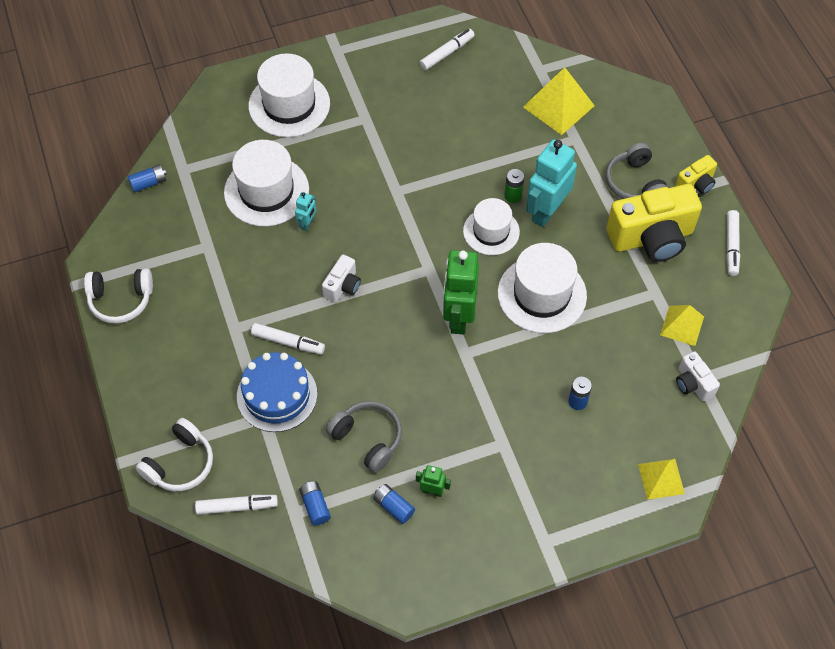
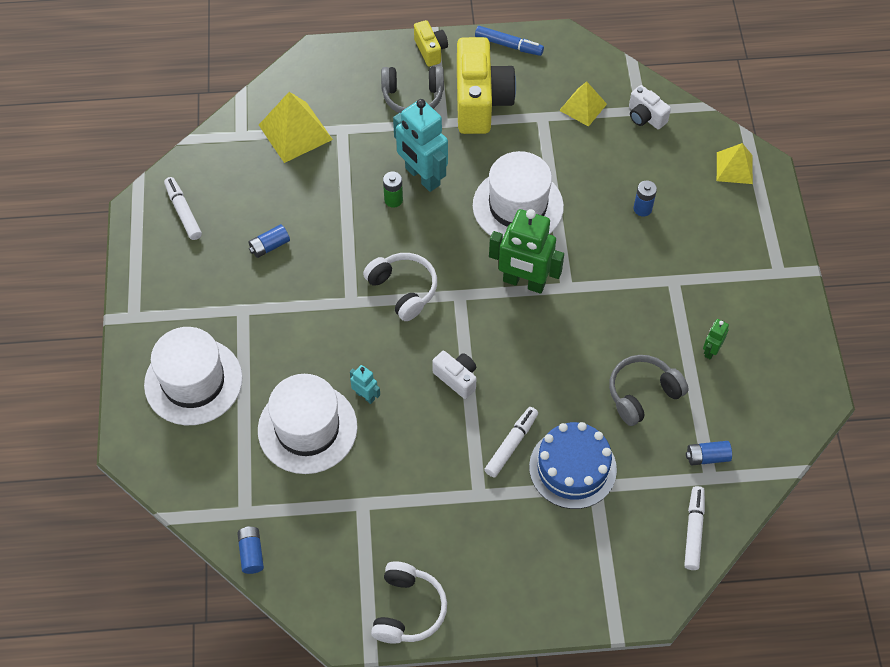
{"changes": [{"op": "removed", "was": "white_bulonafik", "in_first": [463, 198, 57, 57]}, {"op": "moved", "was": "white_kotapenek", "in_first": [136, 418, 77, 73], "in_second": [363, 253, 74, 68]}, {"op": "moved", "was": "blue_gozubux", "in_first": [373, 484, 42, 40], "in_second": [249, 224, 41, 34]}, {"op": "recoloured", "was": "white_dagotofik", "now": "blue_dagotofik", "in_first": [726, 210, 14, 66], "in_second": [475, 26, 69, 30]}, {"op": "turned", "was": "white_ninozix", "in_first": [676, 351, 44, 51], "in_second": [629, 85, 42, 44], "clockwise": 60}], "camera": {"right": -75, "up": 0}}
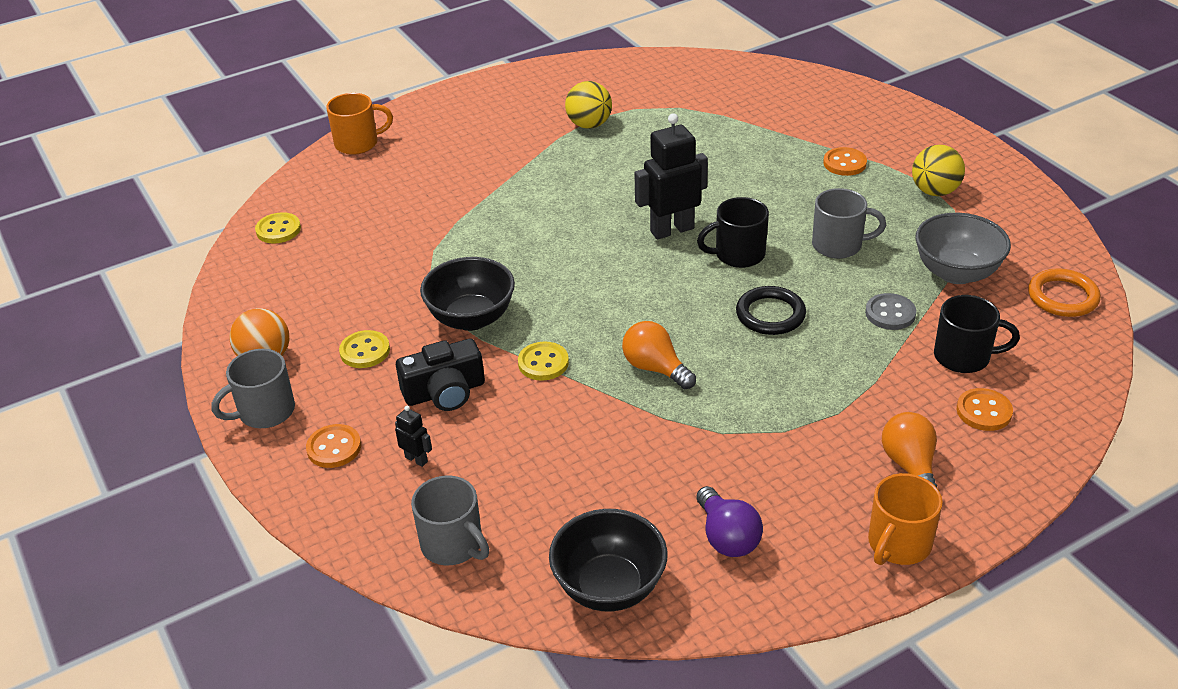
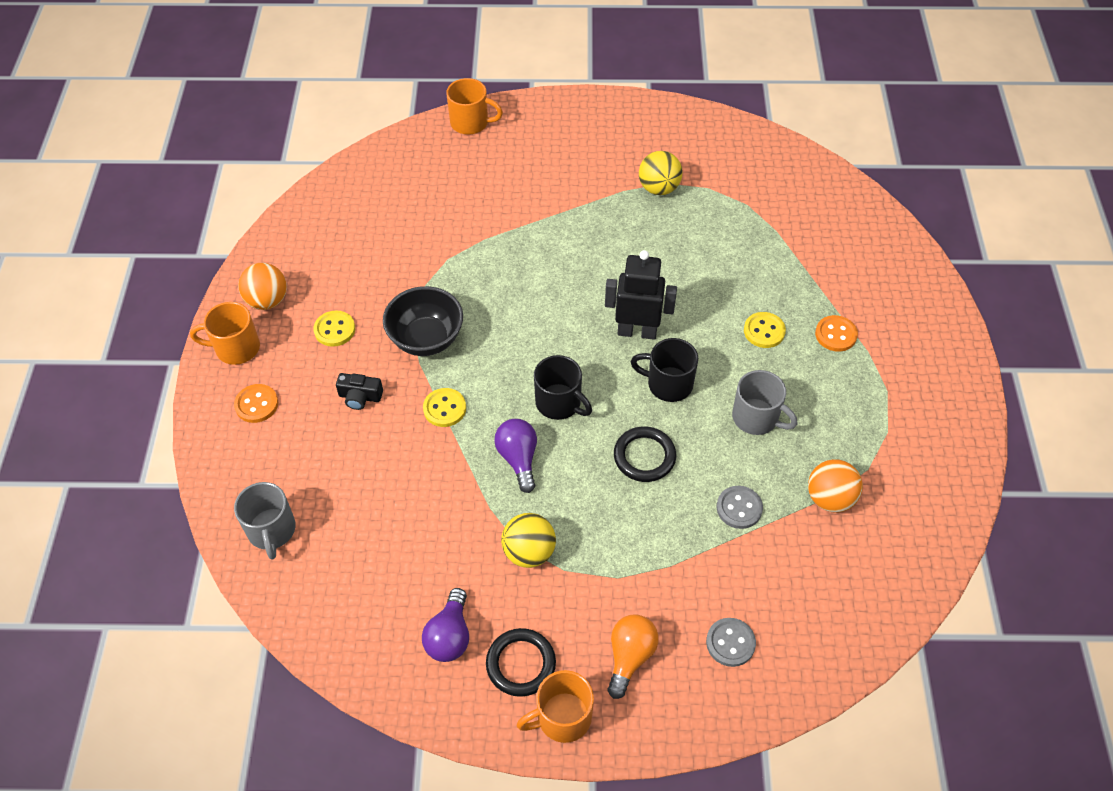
{"changes": [{"op": "removed", "was": "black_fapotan", "in_first": [395, 406, 37, 61]}, {"op": "removed", "was": "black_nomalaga", "in_first": [549, 509, 118, 103]}, {"op": "removed", "was": "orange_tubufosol", "in_first": [1028, 269, 73, 48]}, {"op": "added", "now": "black_tubufosol", "in_second": [486, 628, 70, 69]}, {"op": "moved", "was": "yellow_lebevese", "in_first": [255, 212, 46, 31], "in_second": [744, 312, 42, 36]}, {"op": "moved", "was": "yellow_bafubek", "in_first": [912, 145, 53, 51], "in_second": [501, 513, 55, 55]}, {"op": "moved", "was": "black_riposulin", "in_first": [934, 295, 86, 78], "in_second": [534, 355, 58, 65]}, {"op": "replaced", "was": "grey_nomalaga", "now": "orange_bafubek", "in_first": [916, 213, 95, 71], "in_second": [808, 459, 55, 54]}, {"op": "recoloured", "was": "grey_riposulin", "now": "orange_riposulin", "in_first": [211, 349, 84, 79], "in_second": [190, 302, 70, 63]}, {"op": "recoloured", "was": "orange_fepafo", "now": "purple_fepafo", "in_first": [622, 321, 74, 68], "in_second": [494, 419, 43, 74]}, {"op": "recoloured", "was": "orange_lebevese", "now": "grey_lebevese", "in_first": [957, 388, 56, 43], "in_second": [706, 618, 50, 49]}, {"op": "resized", "was": "black_ninozix", "in_first": [396, 338, 89, 73], "in_second": [336, 373, 47, 37], "ratio": 0.64}], "camera": {"right": 30, "up": 15}}
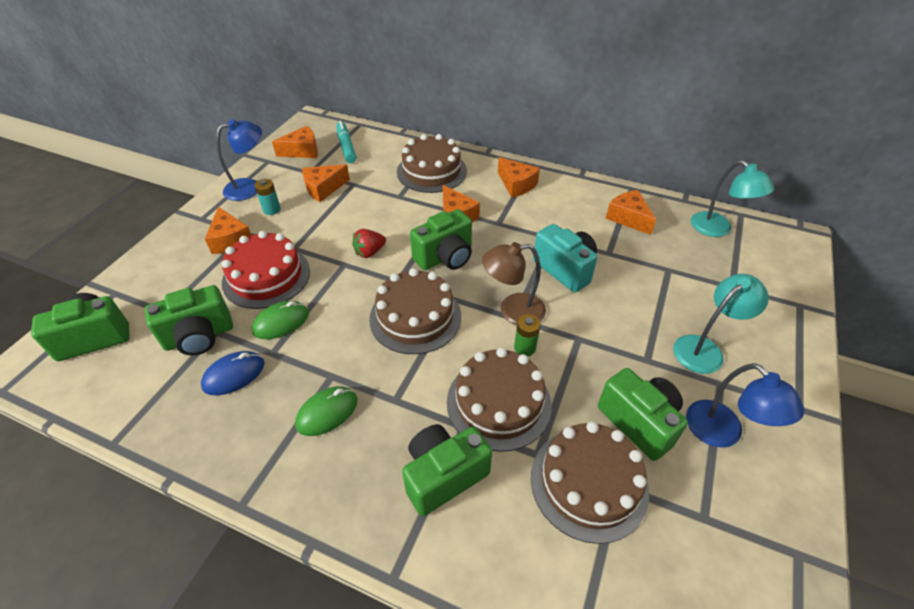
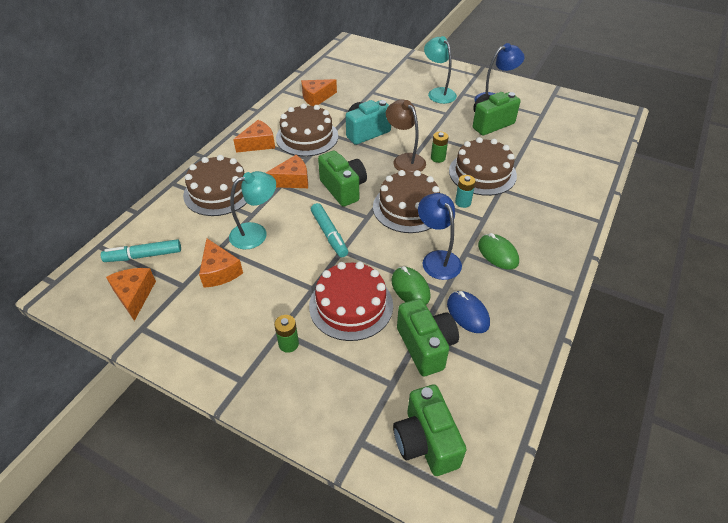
{"changes": [{"op": "removed", "was": "green_ninozix", "in_first": [402, 424, 90, 92]}, {"op": "moved", "was": "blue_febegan", "in_first": [216, 119, 46, 82], "in_second": [418, 193, 44, 87]}, {"op": "moved", "was": "turquoise_gozubux", "in_first": [255, 179, 26, 36], "in_second": [455, 175, 21, 33]}, {"op": "moved", "was": "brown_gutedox", "in_first": [531, 422, 118, 122], "in_second": [276, 103, 62, 53]}, {"op": "moved", "was": "turquoise_febegan", "in_first": [691, 160, 83, 77], "in_second": [229, 171, 47, 78]}, {"op": "replaced", "was": "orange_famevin", "now": "green_gozubux", "in_first": [205, 207, 46, 47], "in_second": [274, 315, 25, 38]}, {"op": "replaced", "was": "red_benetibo", "now": "turquoise_dagotofik", "in_first": [352, 229, 34, 29], "in_second": [311, 203, 37, 54]}, {"op": "turned", "was": "brown_febegan", "in_first": [482, 242, 64, 84], "in_second": [386, 100, 40, 72], "clockwise": 150}], "camera": {"right": -85, "up": 0}}
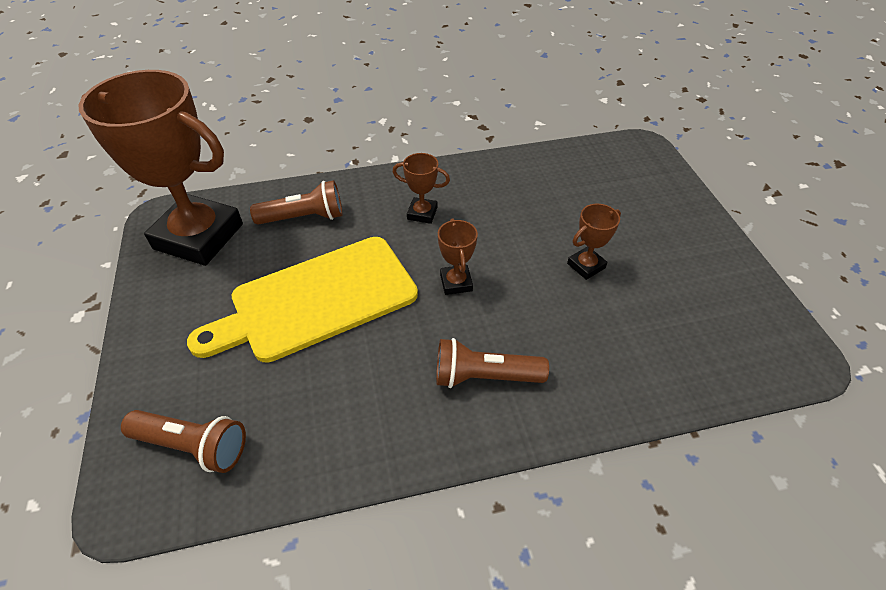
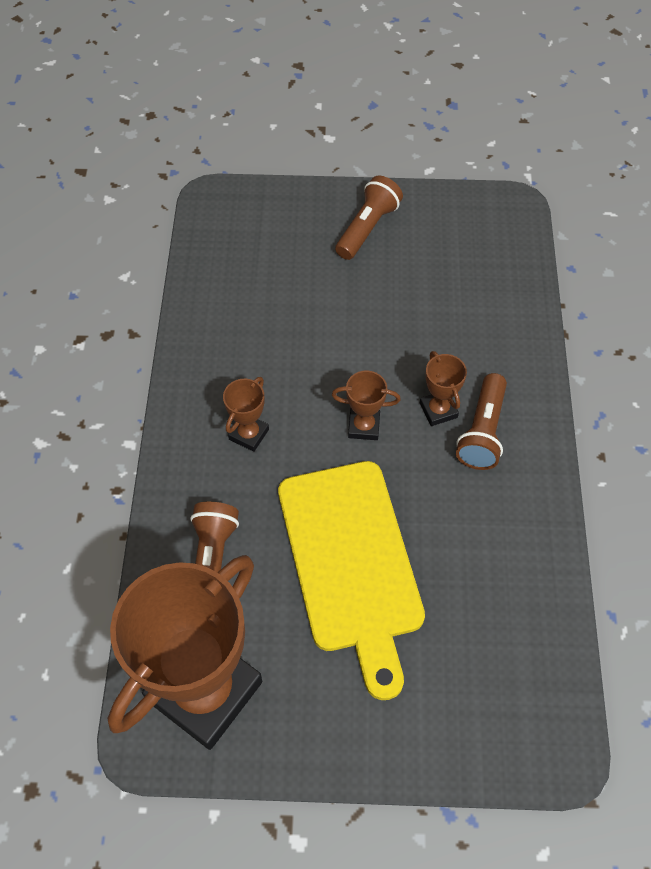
{"changes": [{"op": "moved", "was": "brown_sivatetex", "in_first": [121, 410, 125, 63], "in_second": [335, 176, 68, 84]}, {"op": "moved", "was": "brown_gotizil", "in_first": [567, 204, 54, 76], "in_second": [420, 351, 47, 75]}], "camera": {"right": -75, "up": 10}}
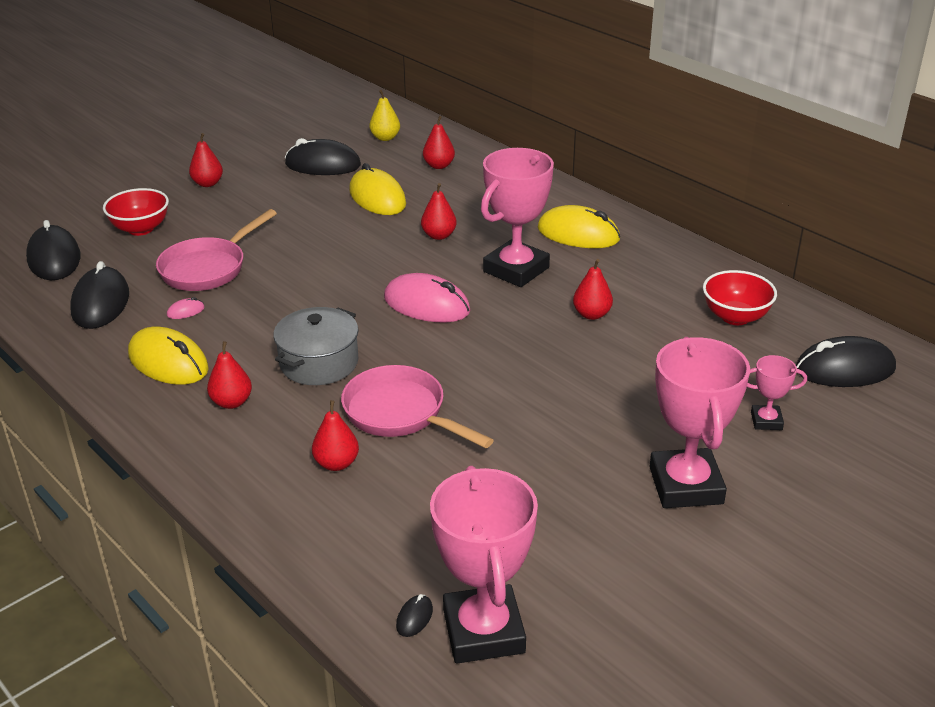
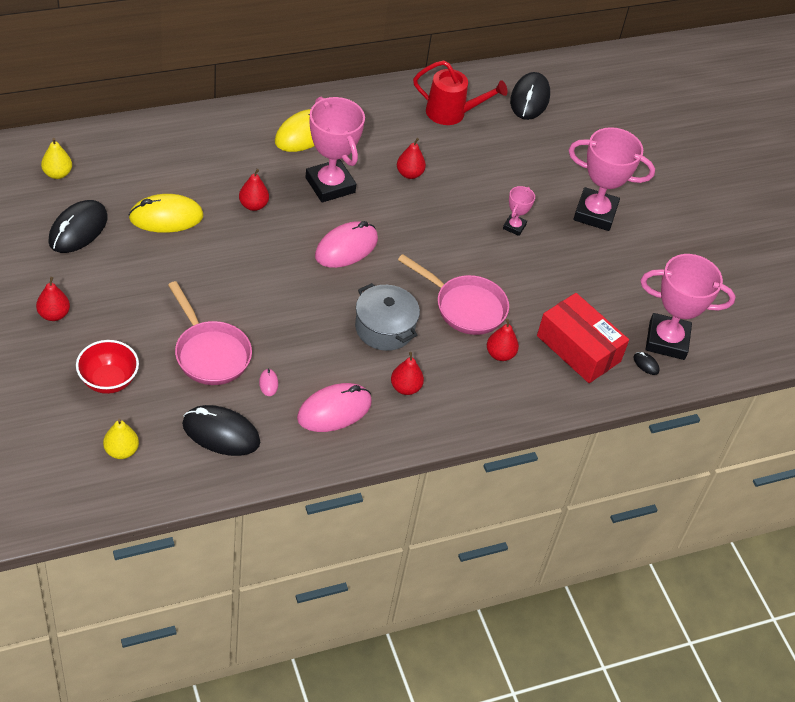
{"changes": [{"op": "removed", "was": "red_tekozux", "in_first": [423, 116, 32, 53]}, {"op": "added", "now": "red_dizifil", "in_second": [537, 293, 92, 90]}, {"op": "moved", "was": "pink_gotizil", "in_first": [747, 355, 60, 75], "in_second": [503, 186, 32, 50]}, {"op": "replaced", "was": "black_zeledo", "now": "yellow_tekozux", "in_first": [26, 220, 55, 60], "in_second": [103, 418, 36, 41]}, {"op": "replaced", "was": "red_nomalaga", "now": "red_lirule", "in_first": [703, 270, 74, 55], "in_second": [413, 60, 94, 65]}, {"op": "recoloured", "was": "yellow_zeledo", "now": "pink_zeledo", "in_first": [128, 327, 81, 57], "in_second": [297, 383, 75, 49]}, {"op": "turned", "was": "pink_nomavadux", "in_first": [341, 365, 153, 83], "in_second": [398, 254, 111, 81], "clockwise": -120}], "camera": {"right": -75, "up": 15}}
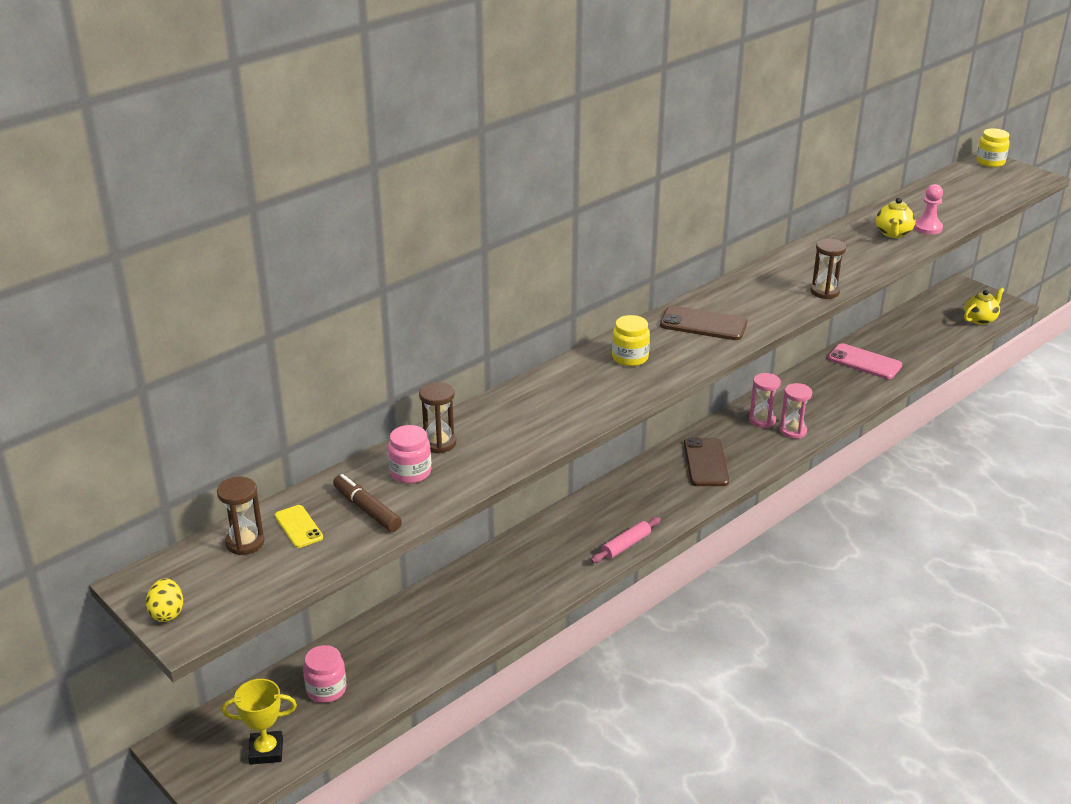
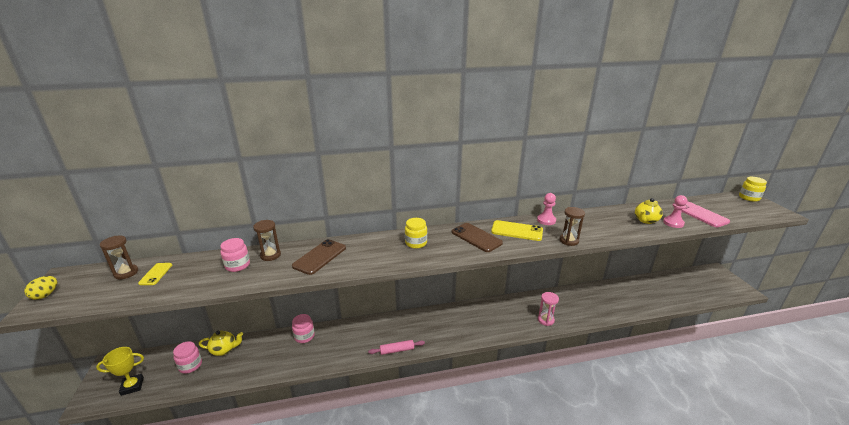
{"changes": [{"op": "removed", "was": "brown_dagotofik", "in_first": [333, 474, 69, 58]}, {"op": "removed", "was": "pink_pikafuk", "in_first": [749, 373, 32, 55]}, {"op": "added", "now": "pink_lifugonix", "in_second": [292, 314, 23, 29]}, {"op": "added", "now": "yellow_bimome", "in_second": [491, 220, 52, 21]}, {"op": "added", "now": "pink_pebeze", "in_second": [537, 193, 19, 32]}, {"op": "moved", "was": "brown_bimome", "in_first": [684, 437, 45, 49], "in_second": [292, 239, 54, 36]}, {"op": "moved", "was": "pink_bimome", "in_first": [828, 343, 74, 36], "in_second": [674, 202, 56, 25]}, {"op": "moved", "was": "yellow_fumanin", "in_first": [964, 287, 41, 38], "in_second": [199, 330, 44, 26]}, {"op": "turned", "was": "yellow_gotizil", "in_first": [222, 679, 75, 86], "in_second": [96, 347, 48, 49], "clockwise": -45}], "camera": {"right": 30, "up": -5}}
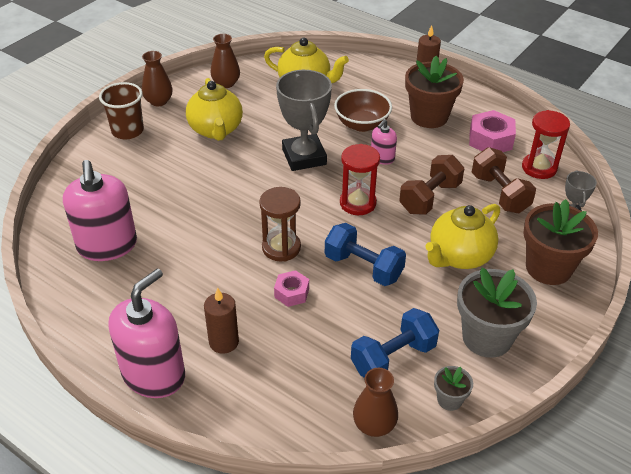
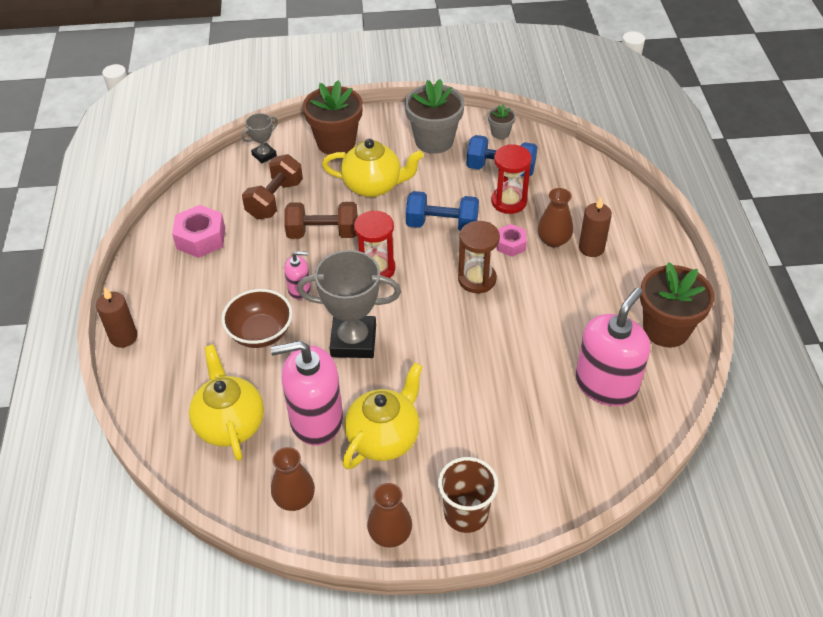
{"changes": [{"op": "moved", "was": "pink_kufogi", "in_first": [108, 269, 77, 129], "in_second": [271, 341, 72, 104]}, {"op": "moved", "was": "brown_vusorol", "in_first": [353, 368, 45, 69], "in_second": [538, 188, 35, 59]}, {"op": "moved", "was": "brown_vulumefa", "in_first": [405, 56, 59, 72], "in_second": [640, 262, 74, 85]}, {"op": "moved", "was": "red_pikafuk", "in_first": [522, 110, 48, 69], "in_second": [491, 144, 41, 70]}, {"op": "turned", "was": "grey_gotizil", "in_first": [276, 70, 56, 101], "in_second": [297, 250, 104, 108], "clockwise": 60}, {"op": "turned", "was": "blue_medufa", "in_first": [325, 223, 81, 63], "in_second": [406, 191, 73, 40], "clockwise": -75}], "camera": {"right": -130, "up": 5}}
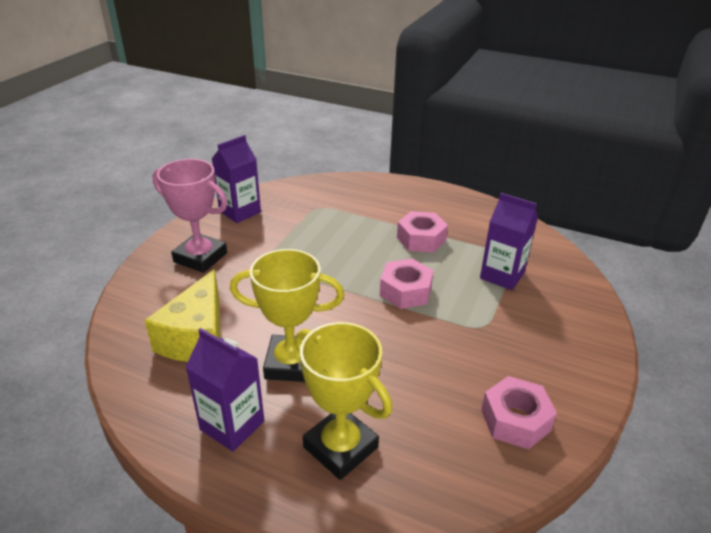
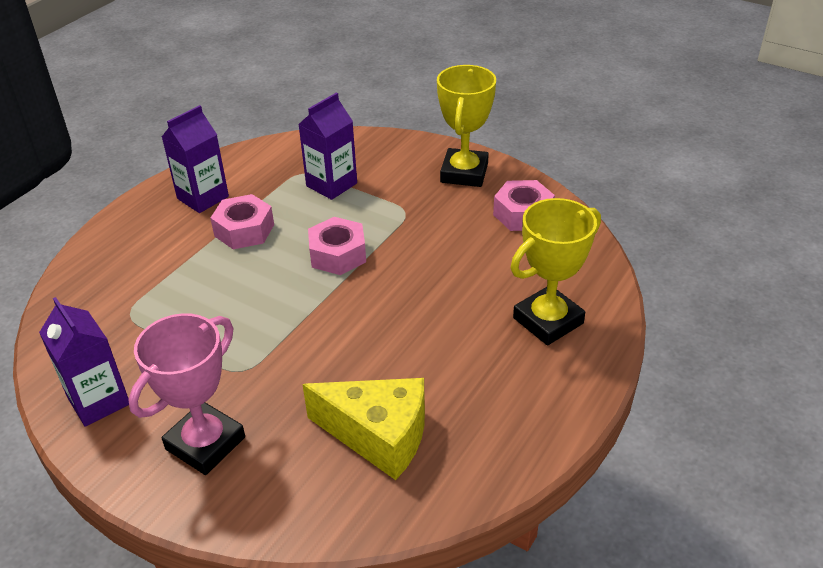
{"changes": [{"op": "moved", "was": "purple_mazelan", "in_first": [186, 328, 78, 124], "in_second": [162, 105, 67, 108]}, {"op": "moved", "was": "yellow_gotizil", "in_first": [230, 249, 114, 133], "in_second": [437, 65, 59, 122]}], "camera": {"right": -80, "up": 5}}
